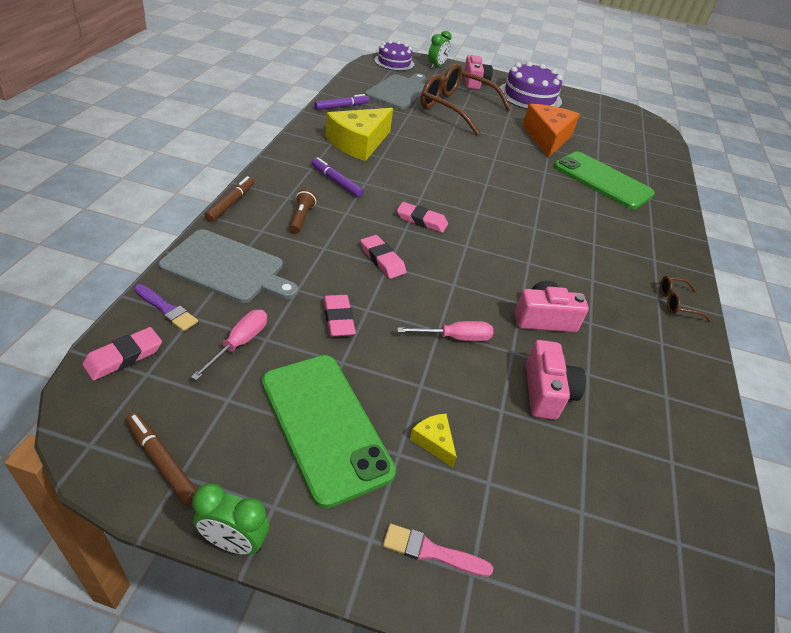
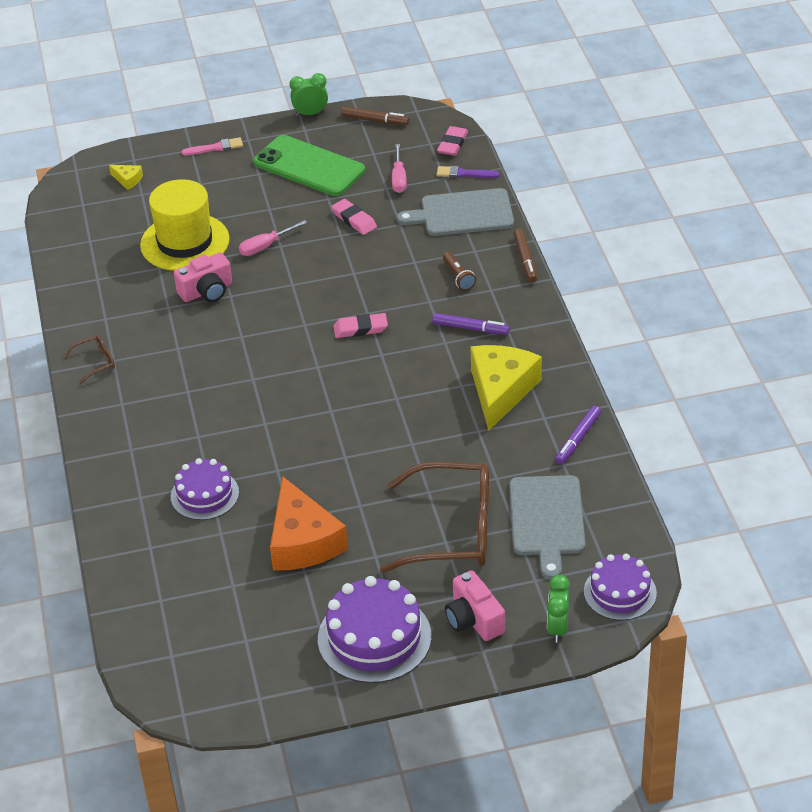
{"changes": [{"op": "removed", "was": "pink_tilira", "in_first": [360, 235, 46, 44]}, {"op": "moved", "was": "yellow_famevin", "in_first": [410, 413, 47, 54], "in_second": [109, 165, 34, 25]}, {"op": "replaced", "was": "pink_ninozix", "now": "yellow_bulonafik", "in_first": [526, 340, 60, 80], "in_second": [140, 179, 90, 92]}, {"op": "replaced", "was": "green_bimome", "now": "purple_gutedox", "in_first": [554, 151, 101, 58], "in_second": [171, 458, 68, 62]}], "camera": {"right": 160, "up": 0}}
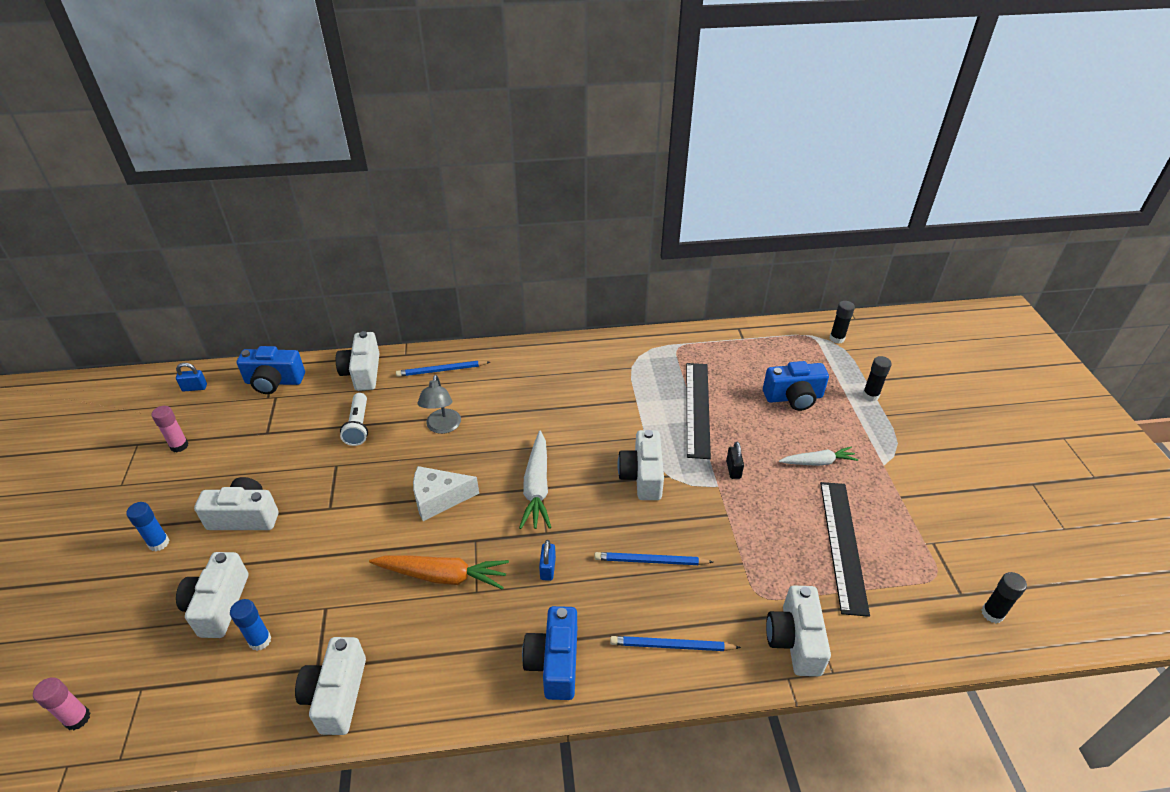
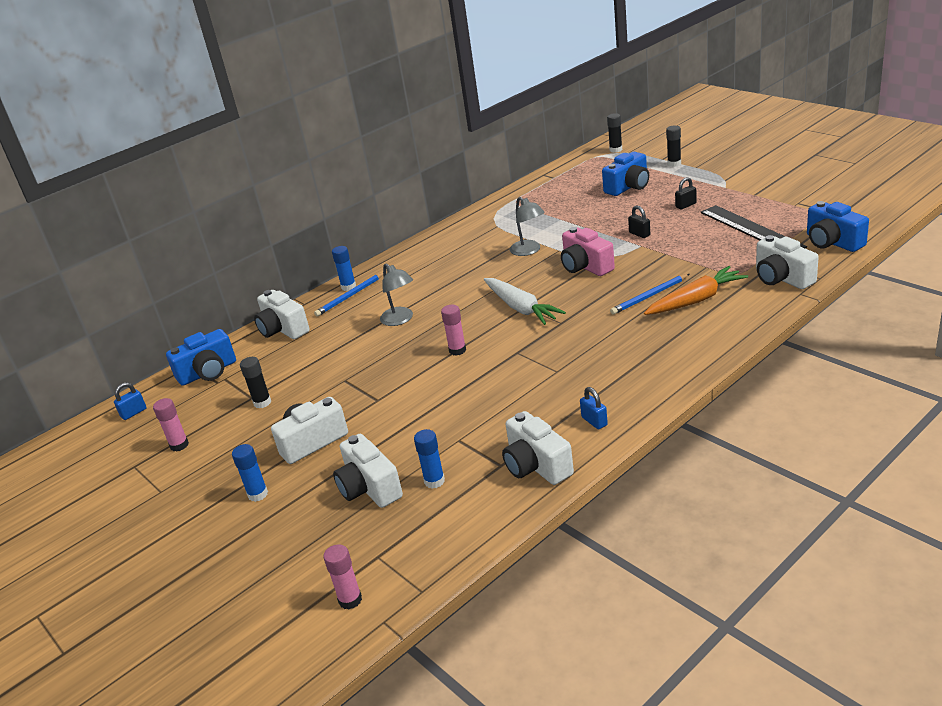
{"changes": [{"op": "removed", "was": "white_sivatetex", "in_first": [340, 393, 28, 53]}, {"op": "removed", "was": "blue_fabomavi", "in_first": [610, 636, 131, 15]}, {"op": "removed", "was": "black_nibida", "in_first": [686, 363, 25, 96]}, {"op": "added", "now": "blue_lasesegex", "in_second": [332, 246, 24, 45]}, {"op": "added", "now": "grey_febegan", "in_second": [510, 197, 35, 59]}, {"op": "moved", "was": "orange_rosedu", "in_first": [369, 555, 140, 35], "in_second": [644, 266, 104, 49]}, {"op": "moved", "was": "blue_ninozix", "in_first": [522, 606, 55, 94], "in_second": [807, 201, 62, 51]}, {"op": "moved", "was": "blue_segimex", "in_first": [539, 540, 17, 41], "in_second": [580, 387, 28, 43]}, {"op": "moved", "was": "black_lasesegex", "in_first": [982, 572, 45, 51], "in_second": [240, 357, 31, 51]}, {"op": "replaced", "was": "white_famevin", "now": "pink_lasesegex", "in_first": [413, 466, 66, 55], "in_second": [441, 304, 25, 52]}, {"op": "replaced", "was": "white_rosedu", "now": "black_segimex", "in_first": [779, 447, 79, 19], "in_second": [675, 177, 22, 33]}, {"op": "recoloured", "was": "white_ninozix", "now": "pink_ninozix", "in_first": [618, 430, 46, 70], "in_second": [561, 227, 54, 49]}], "camera": {"right": -30, "up": -10}}
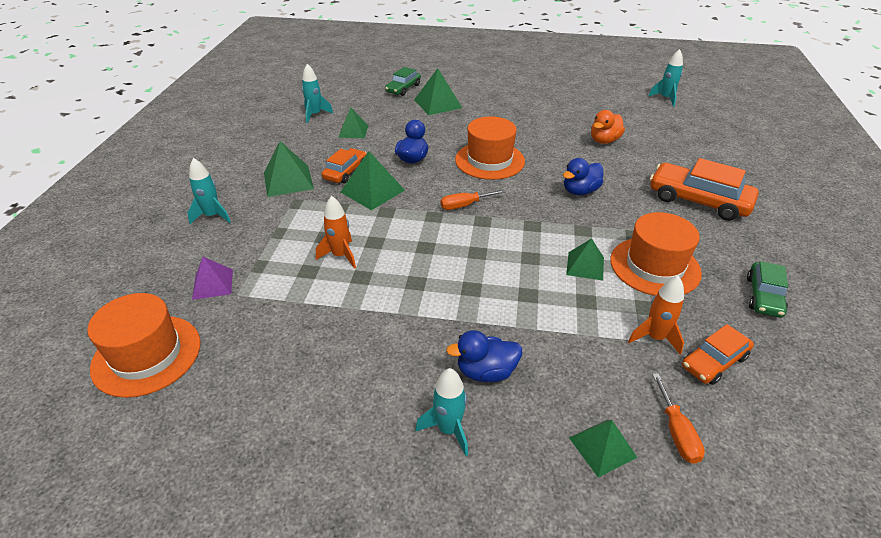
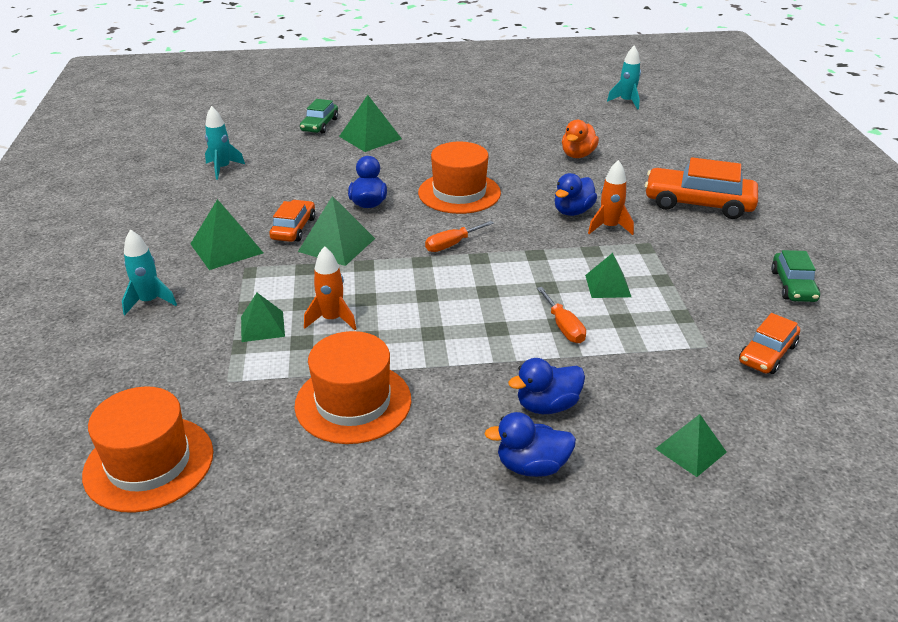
{"changes": [{"op": "removed", "was": "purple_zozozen", "in_first": [192, 257, 41, 43]}, {"op": "moved", "was": "green_zozozen", "in_first": [338, 108, 30, 30], "in_second": [241, 293, 44, 49]}, {"op": "moved", "was": "orange_bulonafik", "in_first": [610, 212, 92, 84], "in_second": [294, 331, 117, 113]}, {"op": "moved", "was": "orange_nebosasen", "in_first": [628, 276, 56, 79], "in_second": [588, 160, 46, 75]}, {"op": "moved", "was": "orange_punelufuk", "in_first": [652, 373, 53, 91], "in_second": [537, 287, 49, 56]}, {"op": "replaced", "was": "turquoise_nebosasen", "now": "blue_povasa", "in_first": [416, 368, 52, 88], "in_second": [484, 412, 92, 65]}], "camera": {"right": -15, "up": -5}}
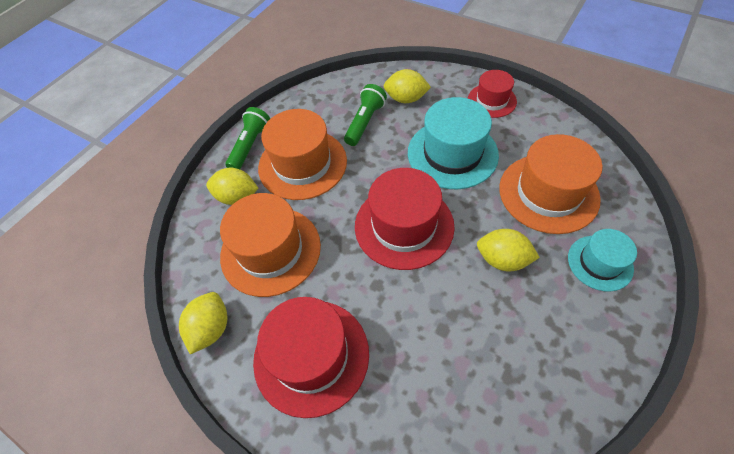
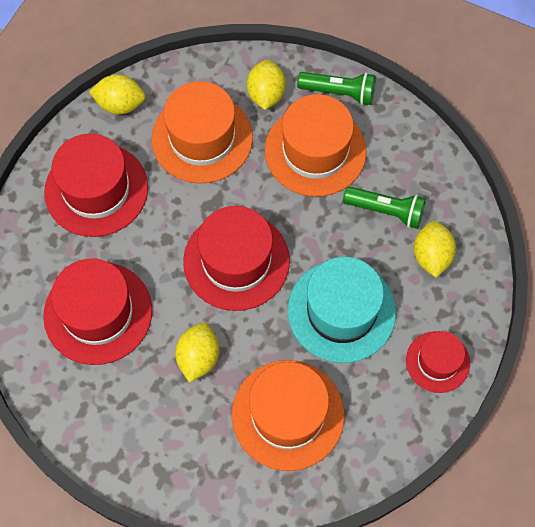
{"changes": [{"op": "removed", "was": "turquoise_bulonafik", "in_first": [568, 229, 69, 62]}, {"op": "added", "now": "red_bulonafik", "in_second": [43, 259, 109, 106]}], "camera": {"right": 80, "up": 10}}
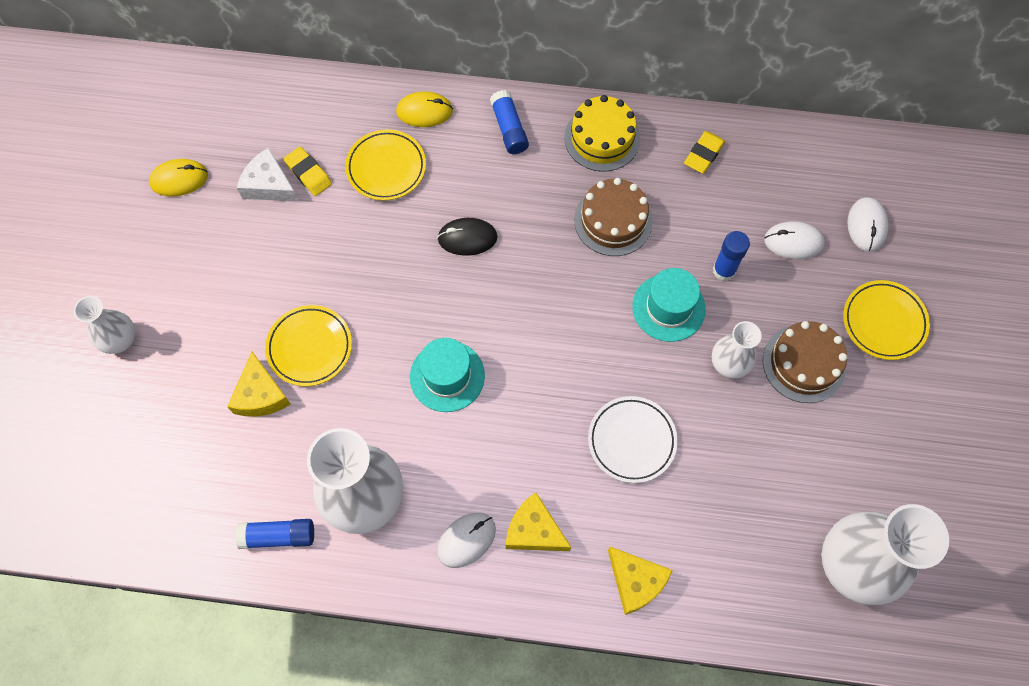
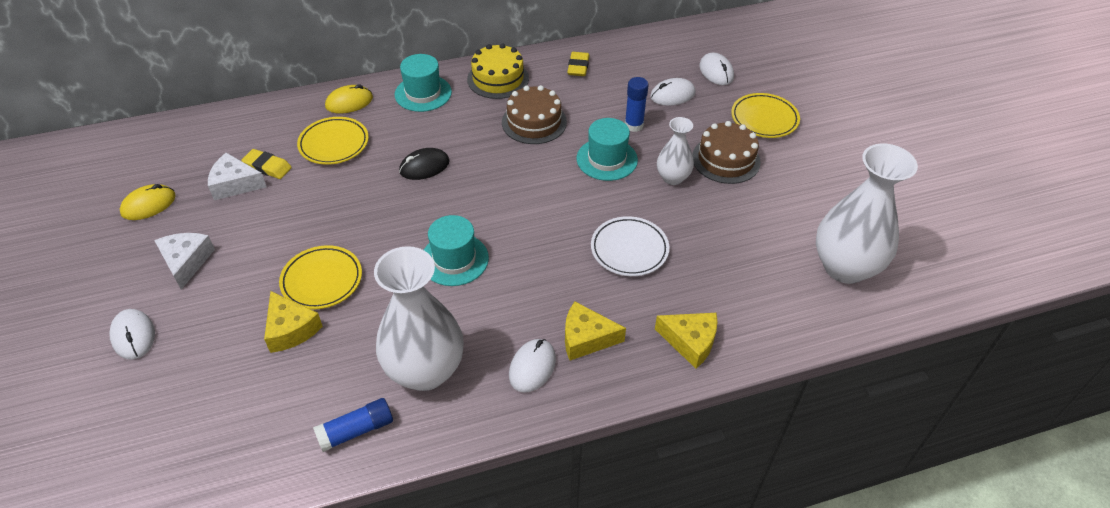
{"changes": [{"op": "added", "now": "white_famevin", "in_second": [154, 233, 61, 56]}, {"op": "replaced", "was": "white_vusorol", "now": "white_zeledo", "in_first": [74, 296, 61, 58], "in_second": [109, 309, 46, 50]}, {"op": "replaced", "was": "blue_lasesegex", "now": "turquoise_bulonafik", "in_first": [490, 90, 39, 64], "in_second": [395, 54, 57, 58]}], "camera": {"right": -25, "up": -20}}
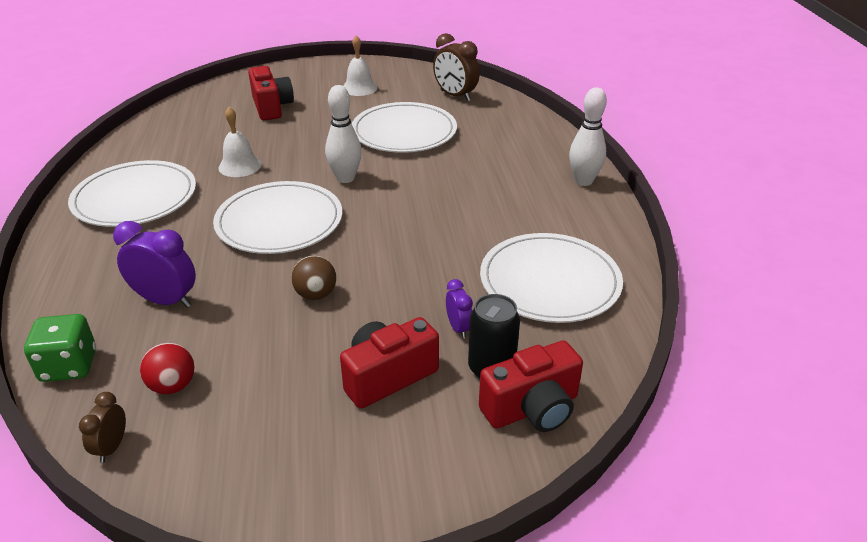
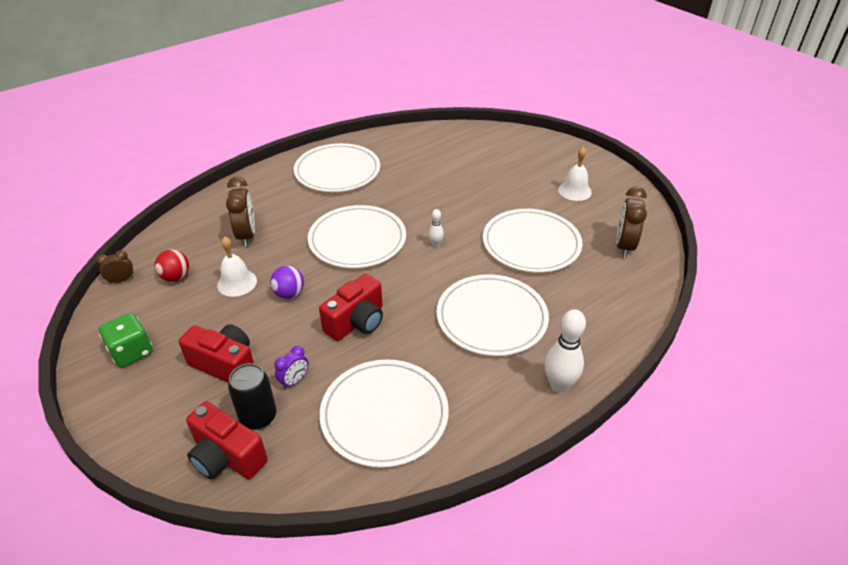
{"changes": [{"op": "added", "now": "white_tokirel", "in_second": [437, 274, 112, 82]}, {"op": "moved", "was": "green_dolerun", "in_first": [24, 314, 72, 68], "in_second": [99, 313, 54, 54]}, {"op": "moved", "was": "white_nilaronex", "in_first": [219, 107, 42, 70], "in_second": [217, 236, 40, 61]}, {"op": "moved", "was": "red_ninozix", "in_first": [248, 66, 46, 54], "in_second": [319, 274, 64, 67]}, {"op": "recoloured", "was": "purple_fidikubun", "now": "brown_fidikubun", "in_first": [113, 221, 83, 87], "in_second": [226, 177, 29, 70]}, {"op": "recoloured", "was": "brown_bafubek", "now": "purple_bafubek", "in_first": [291, 256, 45, 44], "in_second": [270, 266, 34, 33]}, {"op": "resized", "was": "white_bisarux", "in_first": [325, 85, 37, 98], "in_second": [428, 209, 16, 38], "ratio": 0.51}], "camera": {"right": 60, "up": 5}}
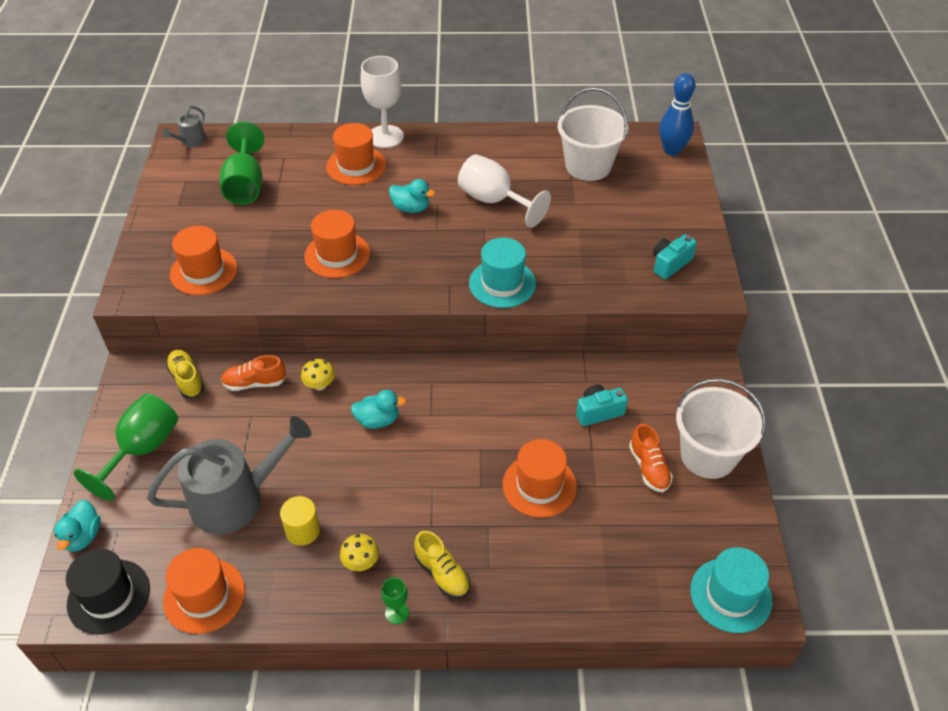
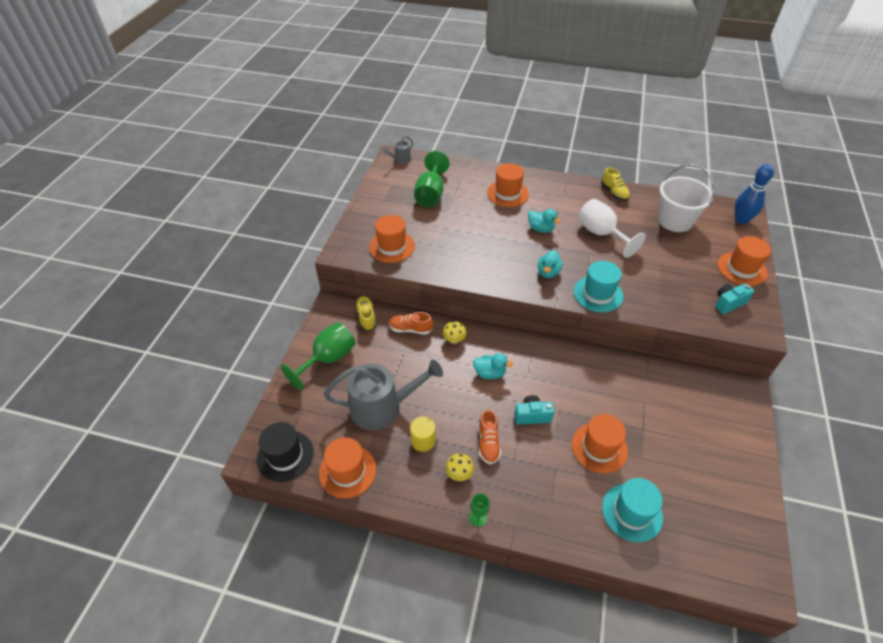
{"changes": [{"op": "removed", "was": "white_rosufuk", "in_first": [361, 56, 43, 92]}, {"op": "removed", "was": "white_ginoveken", "in_first": [676, 379, 90, 100]}, {"op": "moved", "was": "turquoise_povasa", "in_first": [54, 500, 47, 52], "in_second": [538, 250, 25, 28]}, {"op": "moved", "was": "orange_bulonafik", "in_first": [304, 210, 66, 68], "in_second": [718, 236, 53, 50]}, {"op": "moved", "was": "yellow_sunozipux", "in_first": [414, 531, 56, 68], "in_second": [601, 167, 29, 34]}, {"op": "moved", "was": "turquoise_ninozix", "in_first": [576, 385, 52, 41], "in_second": [514, 395, 41, 30]}, {"op": "moved", "was": "orange_sunozipux", "in_first": [629, 424, 44, 68], "in_second": [478, 410, 23, 54]}, {"op": "moved", "was": "turquoise_bulonafik", "in_first": [690, 547, 82, 86], "in_second": [602, 478, 61, 64]}], "camera": {"right": 15, "up": 0}}
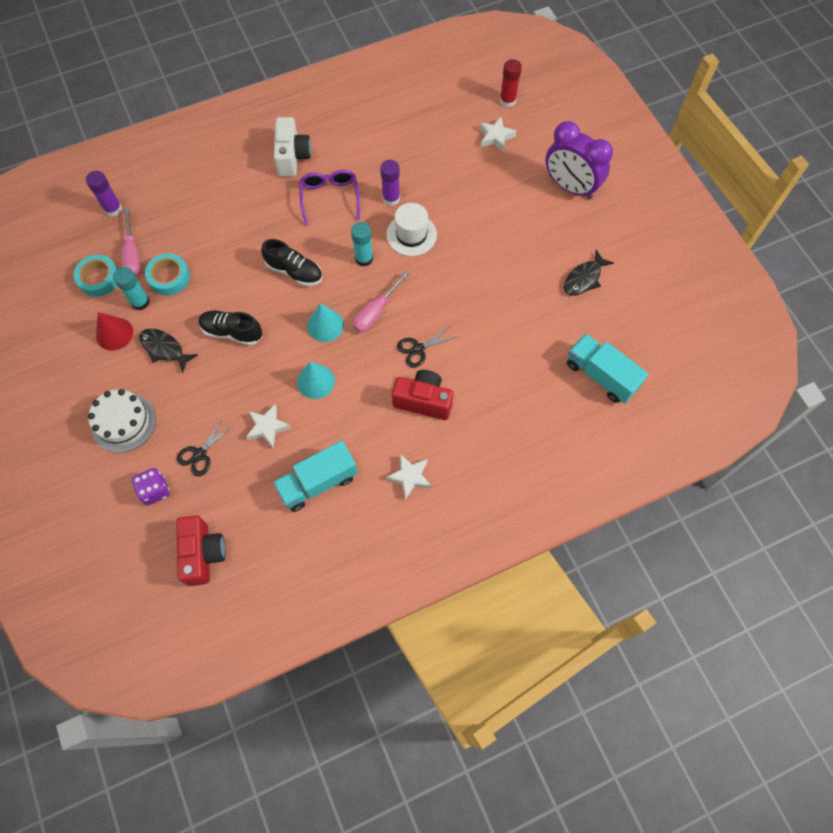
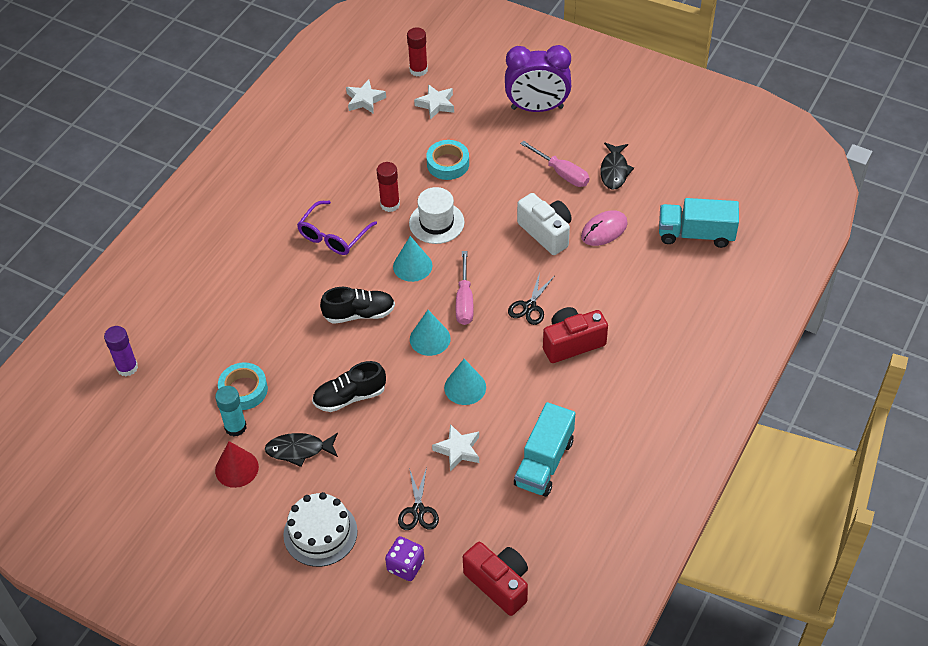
{"changes": [{"op": "added", "now": "pink_zeledo", "in_second": [581, 210, 47, 36]}, {"op": "moved", "was": "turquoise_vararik", "in_first": [74, 255, 43, 42], "in_second": [426, 140, 43, 40]}, {"op": "moved", "was": "pink_punelufuk", "in_first": [121, 208, 19, 68], "in_second": [520, 141, 69, 46]}, {"op": "moved", "was": "white_ninozix", "in_first": [274, 117, 37, 60], "in_second": [517, 193, 55, 62]}, {"op": "moved", "was": "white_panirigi", "in_first": [386, 454, 45, 46], "in_second": [346, 79, 40, 35]}, {"op": "replaced", "was": "turquoise_lasesegex", "now": "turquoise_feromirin", "in_first": [351, 222, 22, 44], "in_second": [393, 236, 39, 46]}, {"op": "recoloured", "was": "purple_lasesegex", "now": "red_lasesegex", "in_first": [380, 160, 20, 46], "in_second": [376, 162, 24, 50]}, {"op": "turned", "was": "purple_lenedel", "in_first": [299, 170, 61, 56], "in_second": [297, 201, 80, 54], "clockwise": -105}], "camera": {"right": -35, "up": -15}}
